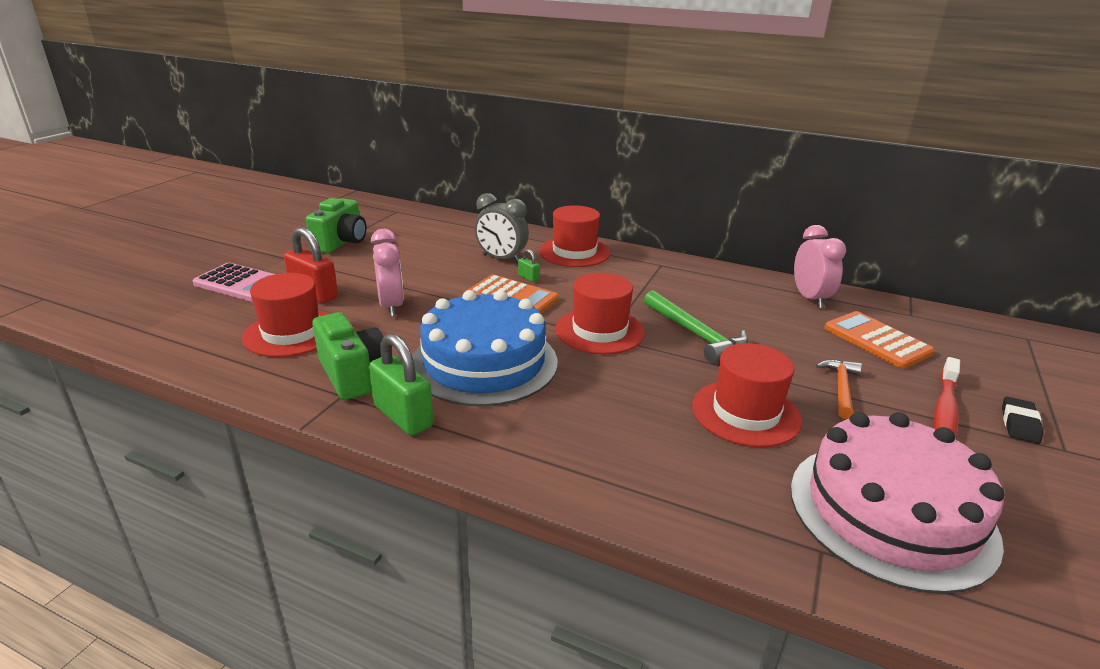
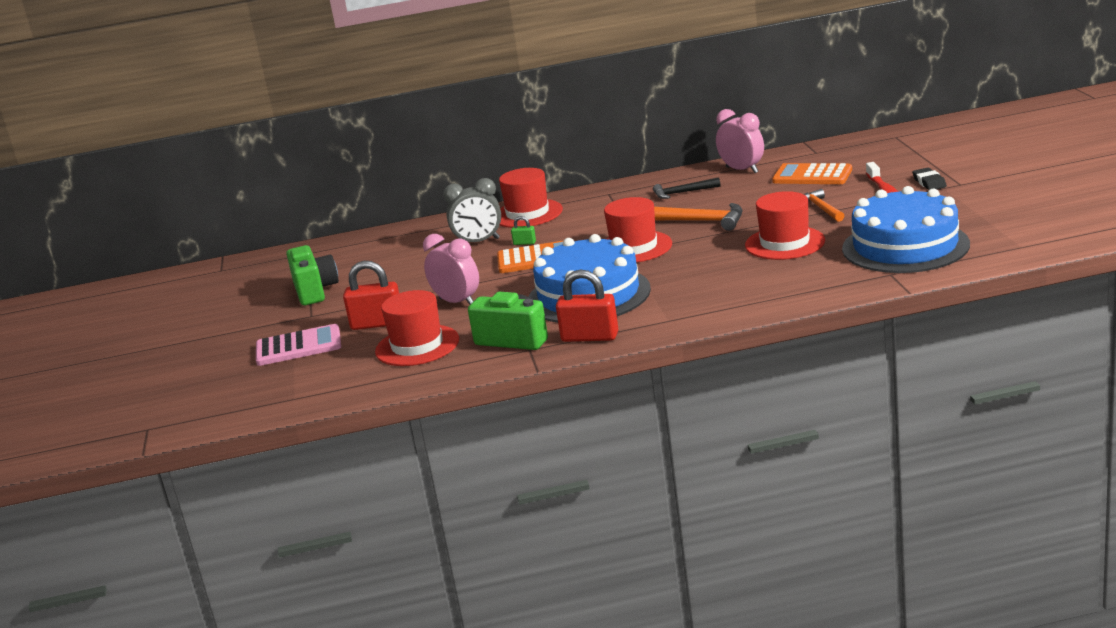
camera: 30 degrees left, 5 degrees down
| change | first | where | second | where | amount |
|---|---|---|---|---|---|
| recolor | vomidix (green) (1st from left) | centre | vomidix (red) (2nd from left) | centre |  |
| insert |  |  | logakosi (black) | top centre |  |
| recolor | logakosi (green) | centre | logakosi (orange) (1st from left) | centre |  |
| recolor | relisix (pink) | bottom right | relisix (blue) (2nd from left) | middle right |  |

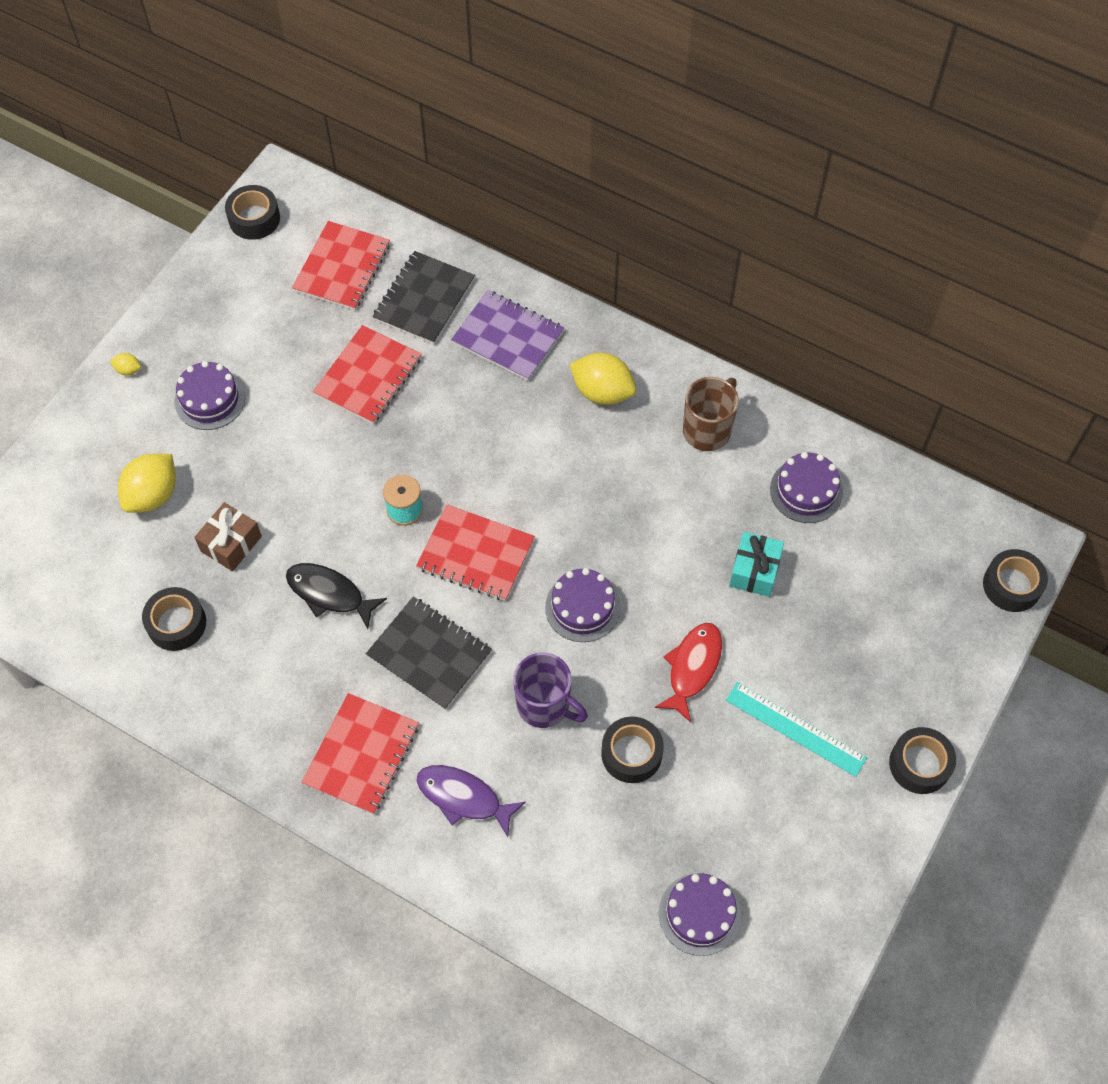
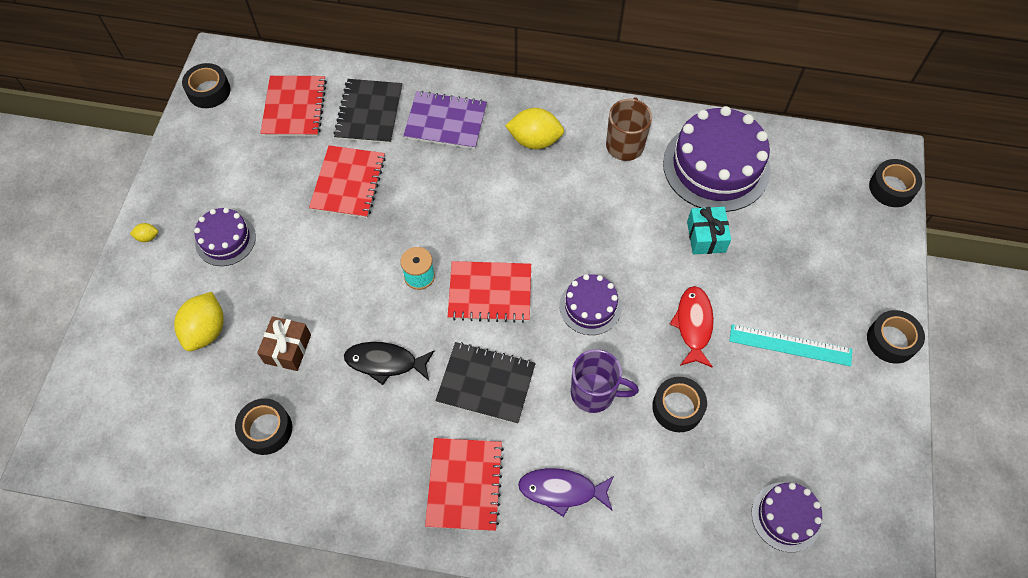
camera: 20 degrees left, 0 degrees up
| change | first | where | second | where | amount |
|---|---|---|---|---|---|
| resize | relisix (purple) (4th from left in the first image) | middle right | relisix (purple) (3rd from left) | top right | x1.86 |

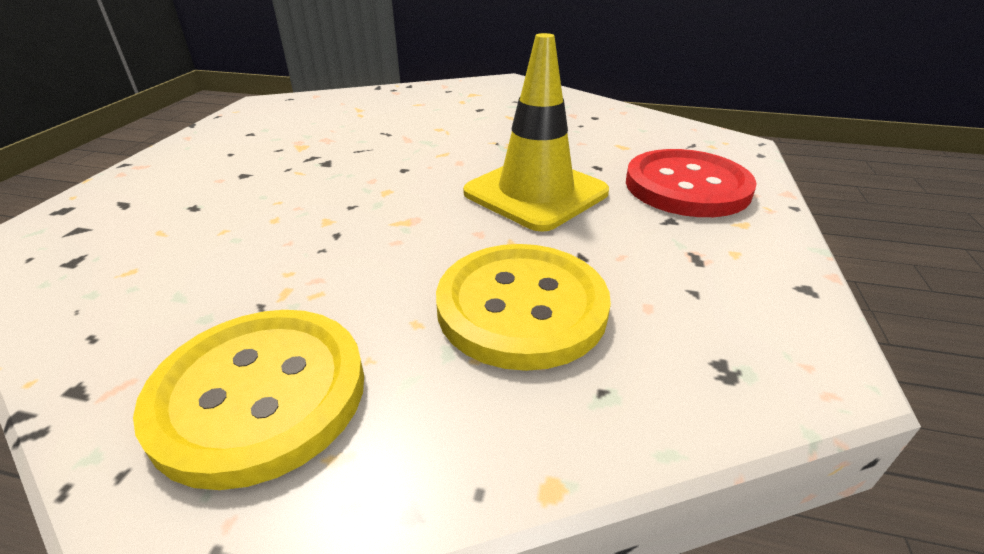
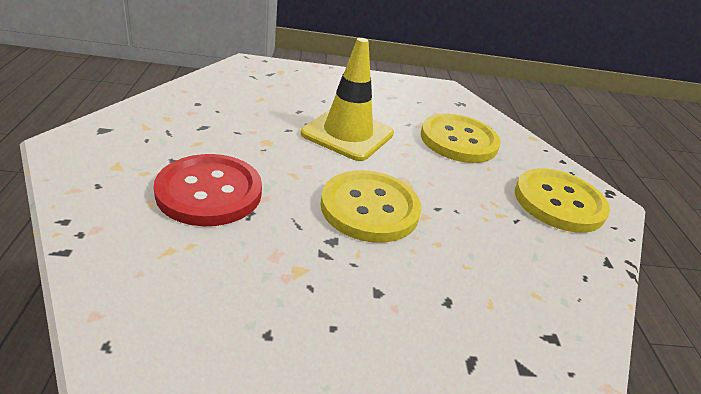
camera: 110 degrees left, 0 degrees up
| change | first | where | second | where | amount |
|---|---|---|---|---|---|
| move | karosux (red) | top right |  | middle left |  |
| insert |  |  | karosux (yellow) (1st from left) | centre |  |

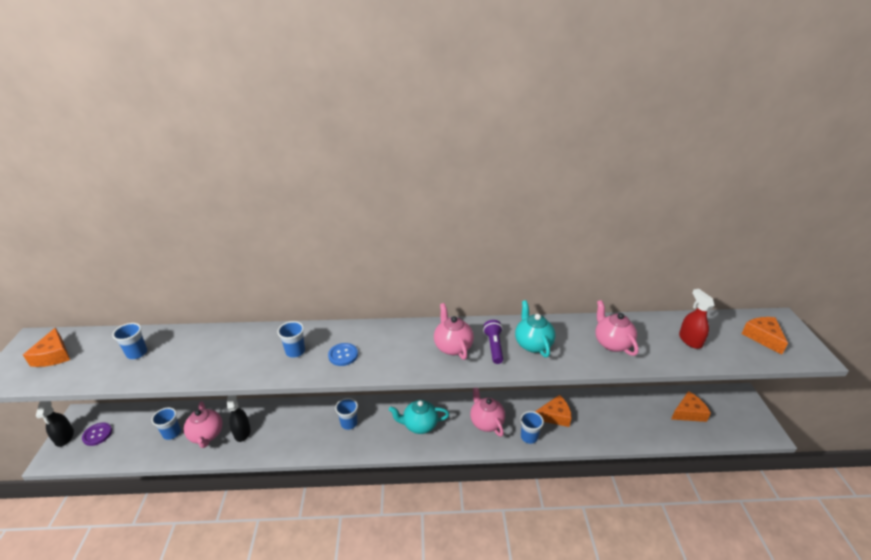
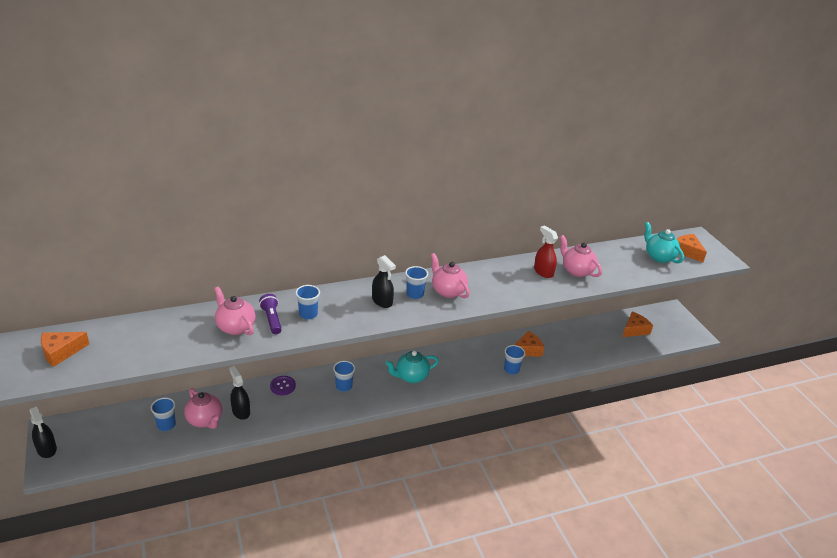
camera: 20 degrees left, 0 degrees up
| change | first | where | second | where | amount |
|---|---|---|---|---|---|
| rotate | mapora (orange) (1st from left) | middle left |  | middle left | 90 degrees clockwise |
| move | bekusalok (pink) (3rd from left in the first image) | bottom centre | bekusalok (pink) (2nd from left) | middle left |  |
| move | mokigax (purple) | centre |  | middle left |  |
| move | karosux (purple) | bottom left |  | bottom centre |  |
| insert |  |  | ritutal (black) (3rd from left) | centre |  |
| move | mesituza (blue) (1st from left in the first image) | middle left | mesituza (blue) (4th from left) | centre |  |
| move | ritutal (red) | middle right |  | centre |  |
| move | bekusalok (turquoise) (2nd from left) | centre |  | middle right |  |
| delete | karosux (blue) | centre |  |  |  |

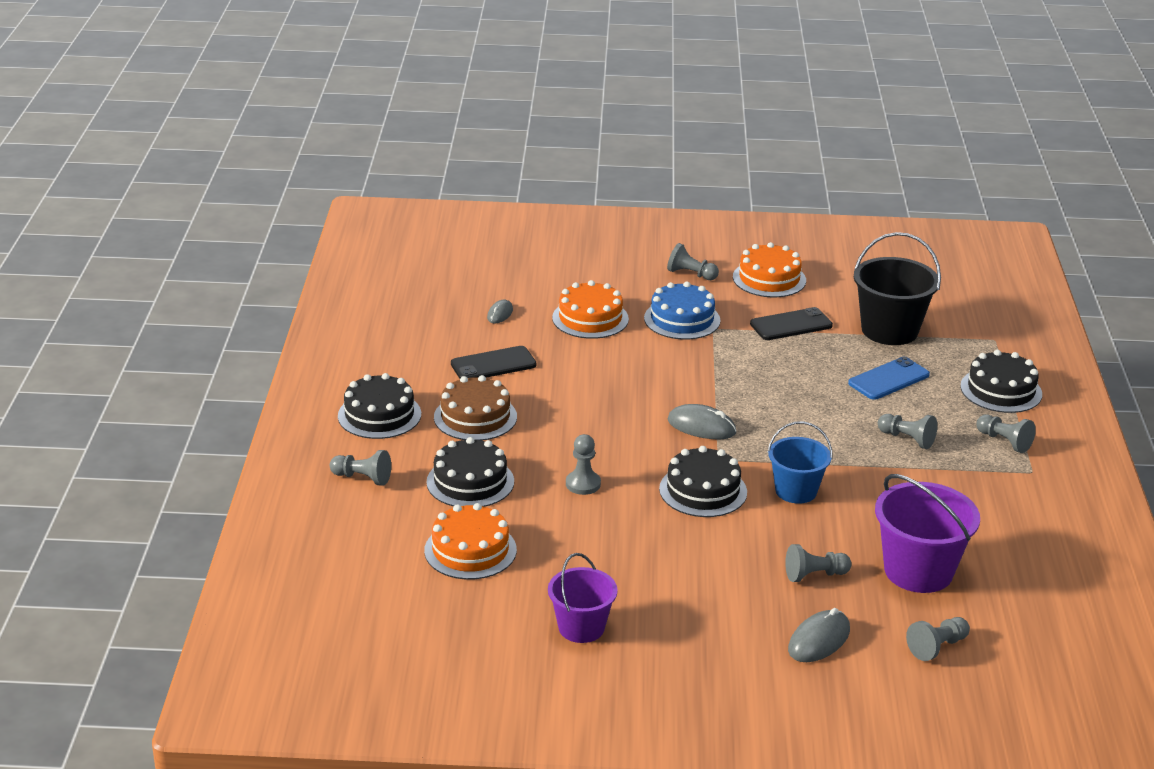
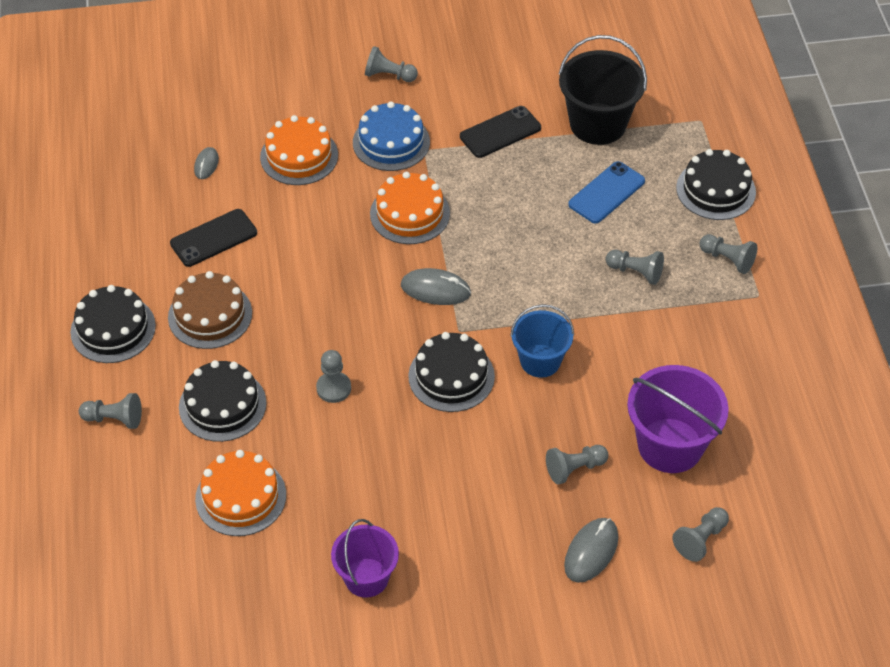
camera: 10 degrees left, 20 degrees up
| change | first | where | second | where | amount |
|---|---|---|---|---|---|
| move | relisix (orange) (3rd from left) | centre |  | top centre |  |

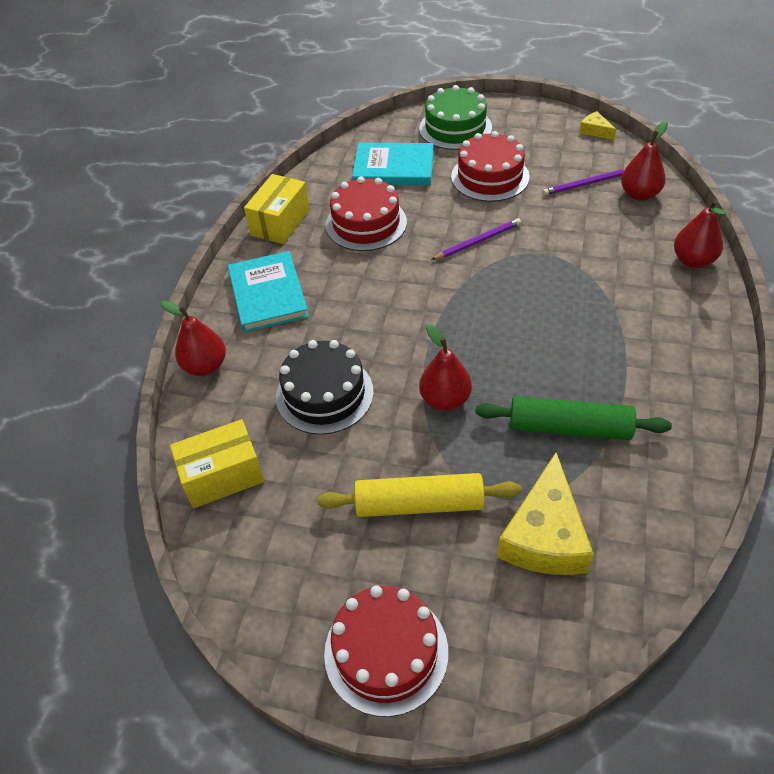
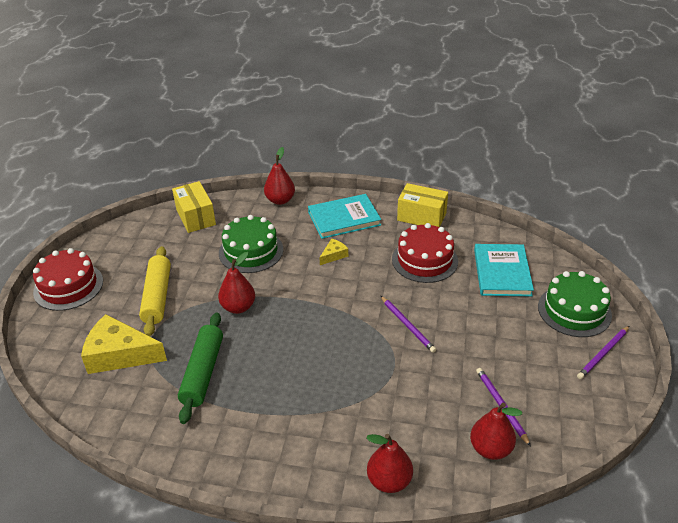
camera: 85 degrees right, 10 degrees down
| change | first | where | second | where | amount |
|---|---|---|---|---|---|
| recolor | relisix (black) | centre | relisix (green) (1st from left) | centre |  |
| move | mapora (yellow) (2nd from left) | top right |  | centre |  |
| insert |  |  | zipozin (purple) (3rd from left) | bottom right |  |
| delete | relisix (red) (3rd from left) | top centre |  |  |  |

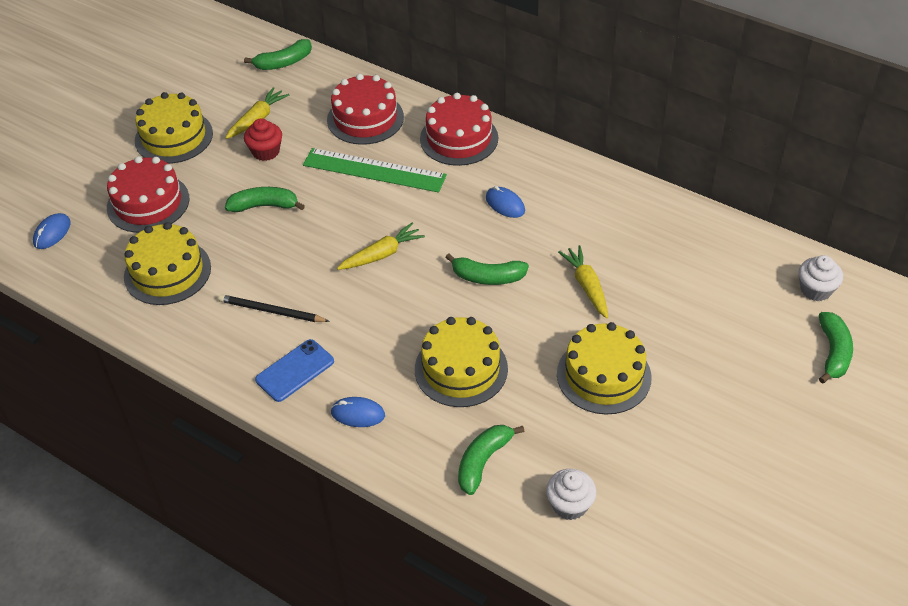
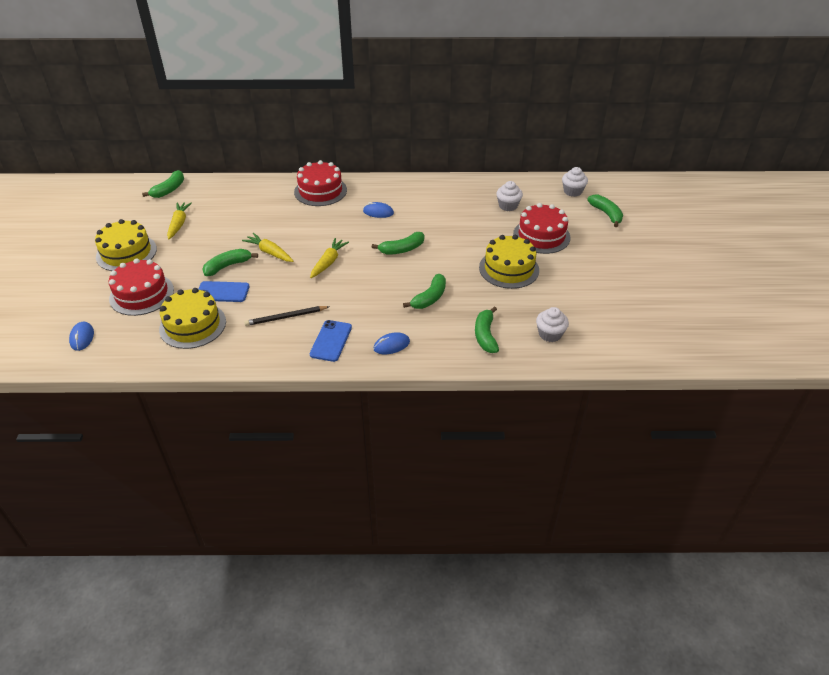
camera: 35 degrees left, 5 degrees down
| change | first | where | second | where | amount |
|---|---|---|---|---|---|
| insert |  |  | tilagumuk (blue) (1st from left) | middle left |  |
| move | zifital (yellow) (3rd from left in the first image) | centre | zifital (yellow) (2nd from left) | middle left |  |
| replace | relisix (yellow) (3rd from left) | centre | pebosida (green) (4th from left) | centre |  |
| insert |  |  | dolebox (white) (1st from left) | top centre |  |
| move | relisix (red) (2nd from left in the first image) | top centre | relisix (red) (3rd from left) | centre |  |
| delete | dolebox (red) | top left |  |  |  |
| delete | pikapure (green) | top centre |  |  |  |

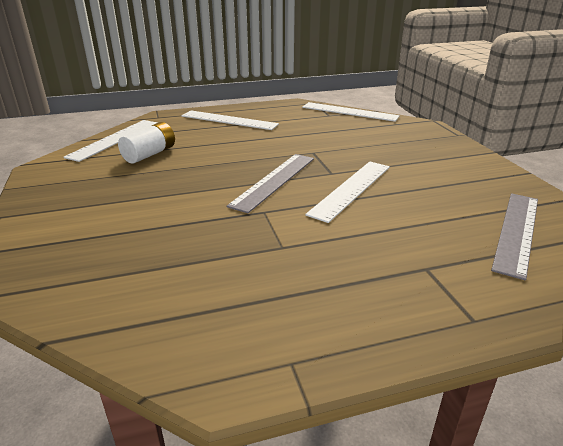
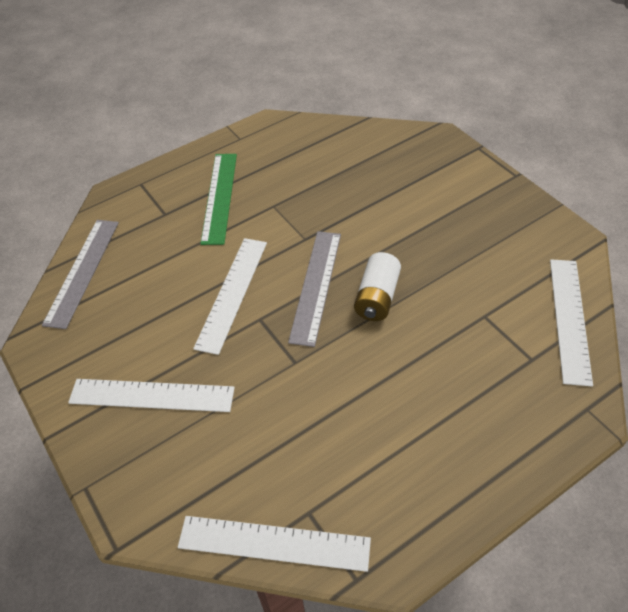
camera: 165 degrees right, 20 degrees up
| change | first | where | second | where | amount |
|---|---|---|---|---|---|
| move | pikapure (white) (2nd from left in the first image) | top centre | pikapure (white) (1st from left) | middle left |  |
| insert |  |  | pikapure (green) | top centre |  |
| move | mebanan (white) | top left |  | centre |  |

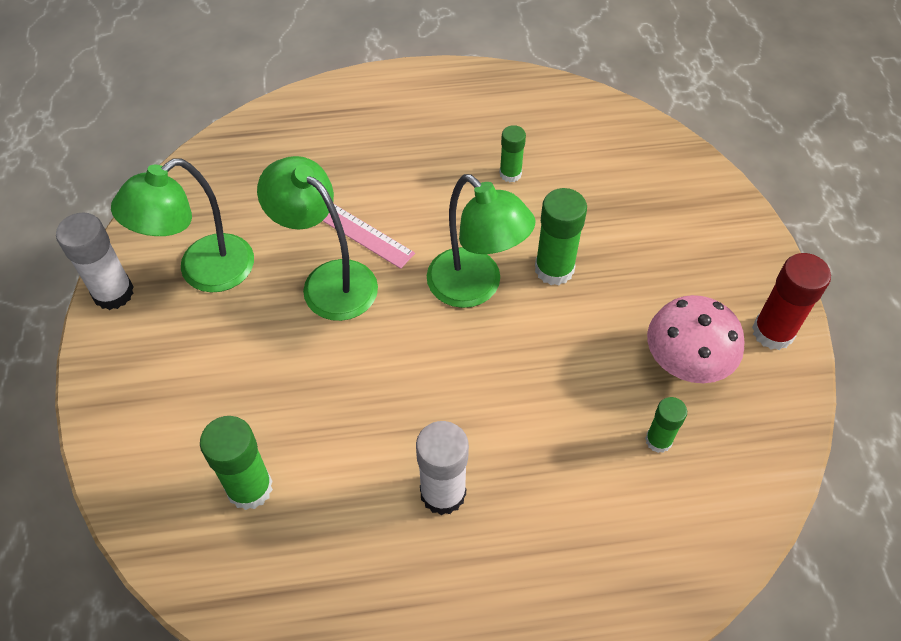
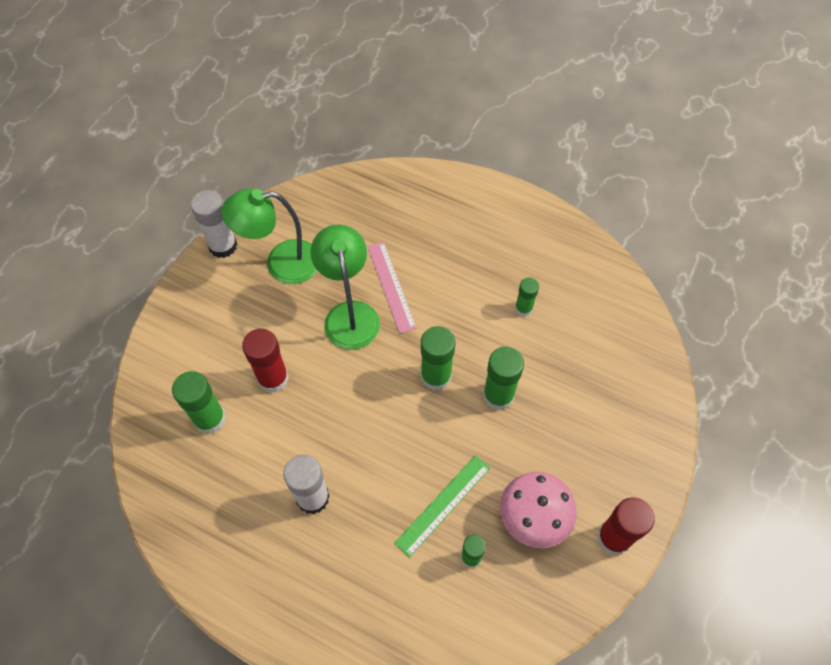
camera: 35 degrees right, 5 degrees up
| change | first | where | second | where | amount |
|---|---|---|---|---|---|
| insert |  |  | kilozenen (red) (1st from left) | middle left |  |
| insert |  |  | pikapure (green) | bottom centre |  |
| replace | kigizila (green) (3rd from left) | centre | kilozenen (green) (2nd from left) | centre |  |

